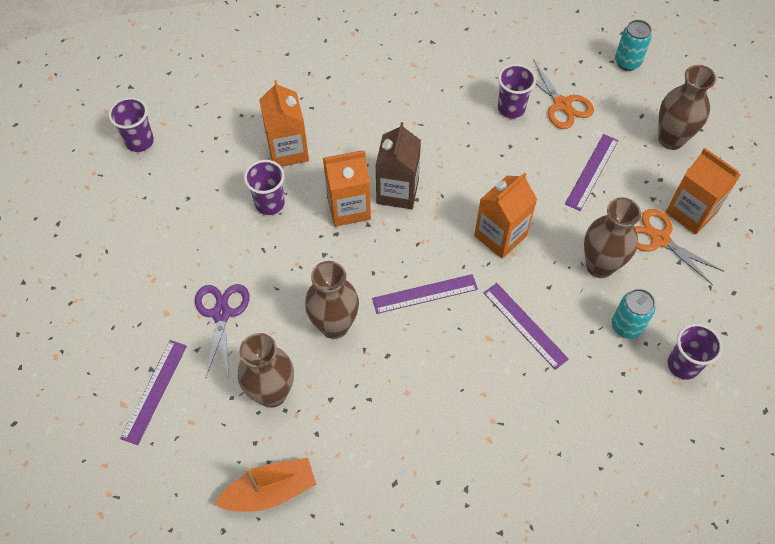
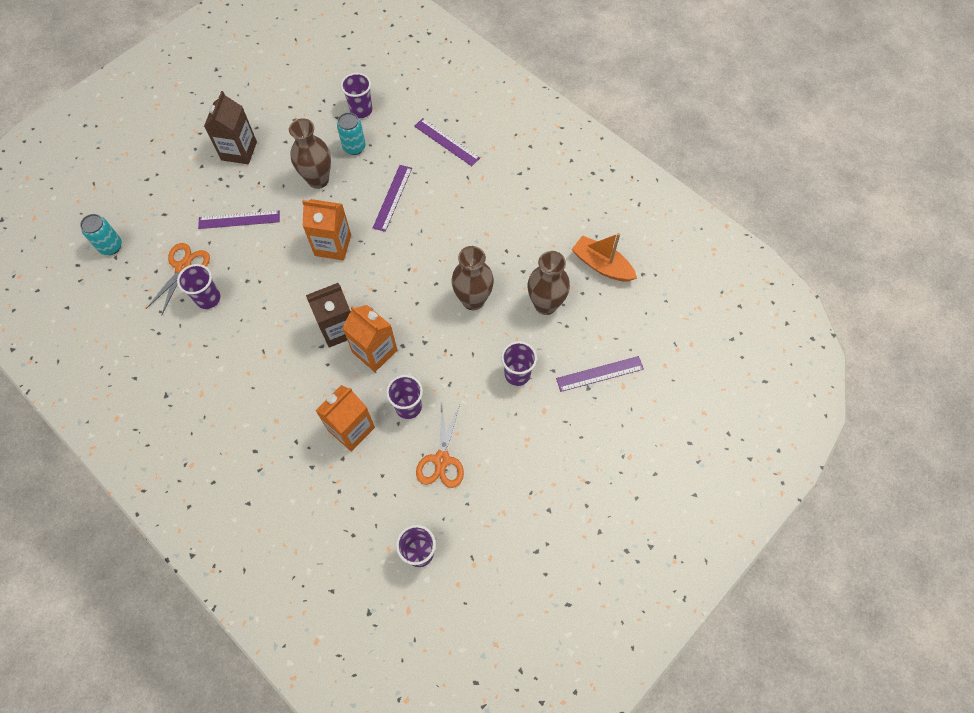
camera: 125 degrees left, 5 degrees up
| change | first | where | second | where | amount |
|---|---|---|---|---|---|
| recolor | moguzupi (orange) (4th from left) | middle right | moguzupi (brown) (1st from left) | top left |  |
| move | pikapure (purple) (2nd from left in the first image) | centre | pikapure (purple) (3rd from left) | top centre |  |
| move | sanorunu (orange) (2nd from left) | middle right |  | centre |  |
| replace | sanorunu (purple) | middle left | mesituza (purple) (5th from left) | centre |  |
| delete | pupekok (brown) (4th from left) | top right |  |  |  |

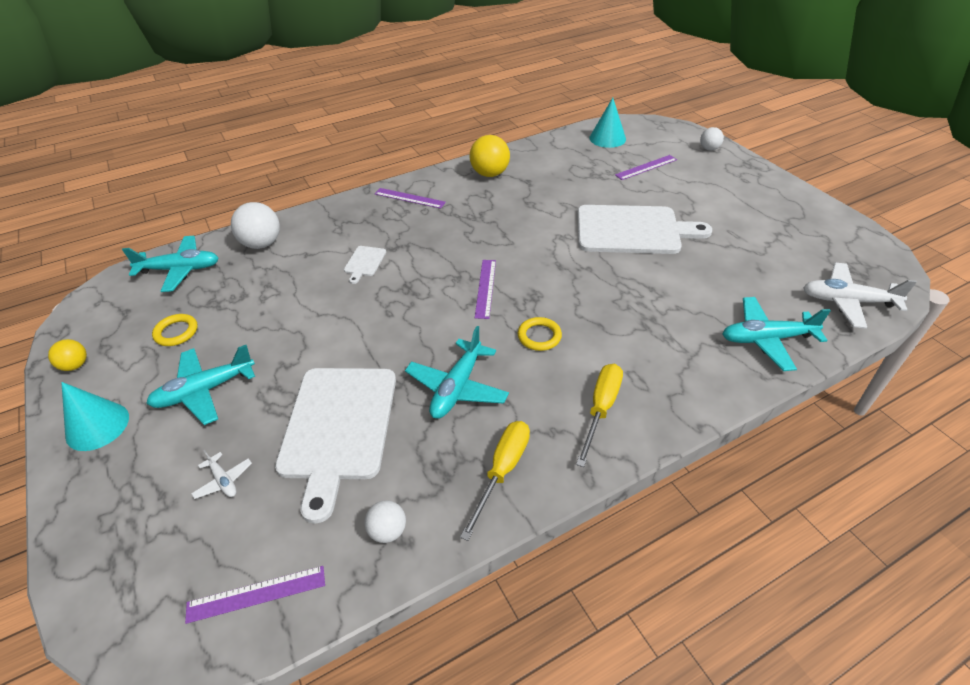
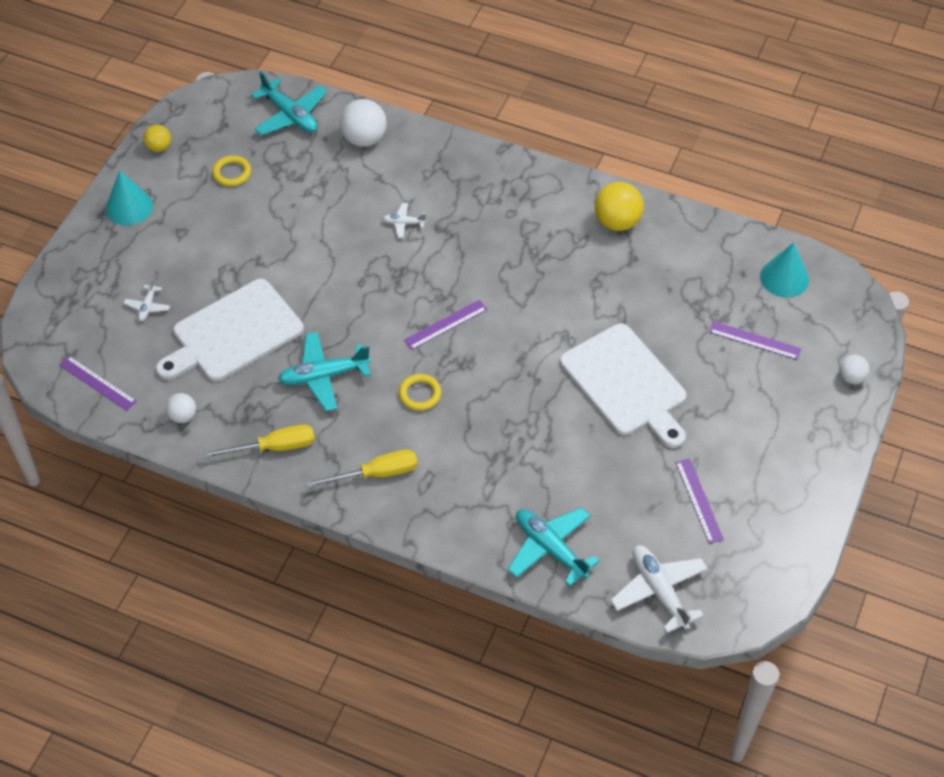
camera: 50 degrees right, 10 degrees up
| change | first | where | second | where | amount |
|---|---|---|---|---|---|
| replace | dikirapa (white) (2nd from left) | centre | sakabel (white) (2nd from left) | top centre |  |
| move | pikapure (purple) (2nd from left in the first image) | top centre | pikapure (purple) (3rd from left) | middle right |  |
| delete | sakabel (turquoise) (2nd from left) | middle left |  |  |  |

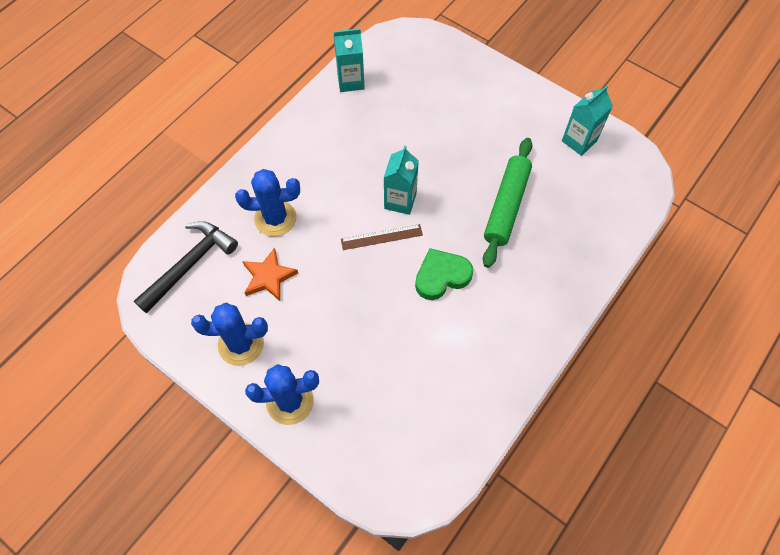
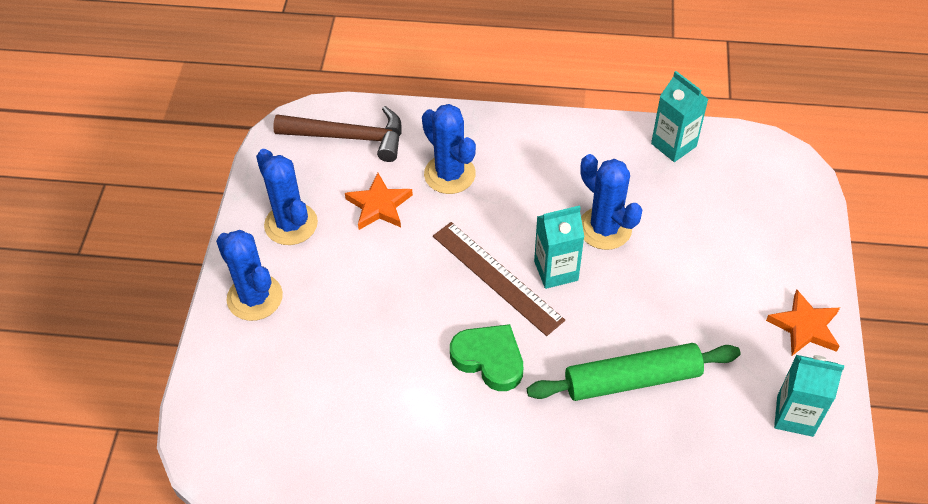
camera: 60 degrees right, 10 degrees down
| change | first | where | second | where | amount |
|---|---|---|---|---|---|
| recolor | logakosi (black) | middle left | logakosi (brown) | top centre |  |
| resize | pikapure (brown) | centre |  | centre | x1.56 |
| insert |  |  | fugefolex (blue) (4th from left) | centre |  |
| insert |  |  | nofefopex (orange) (2nd from left) | middle right |  |

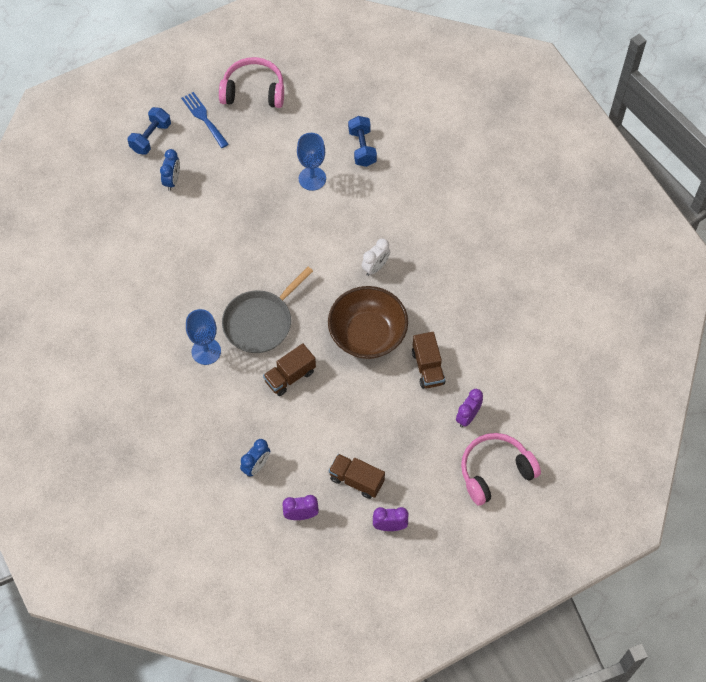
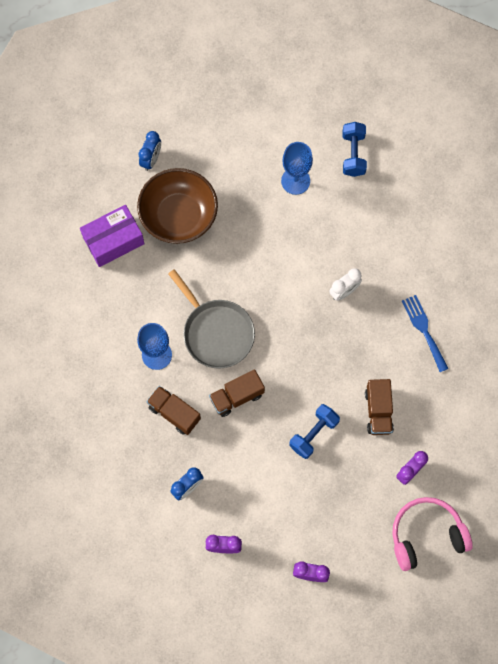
camera: 10 degrees right, 10 degrees up
| change | first | where | second | where | amount |
|---|---|---|---|---|---|
| insert |  |  | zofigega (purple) | middle left |  |
| move | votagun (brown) | centre |  | top centre |  |
| move | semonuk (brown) (2nd from left in the first image) | bottom centre | semonuk (brown) (1st from left) | centre |  |
| rotate | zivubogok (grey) | centre |  | centre | 90 degrees counterclockwise |
| move | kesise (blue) (1st from left) | top left |  | centre |  |
| move | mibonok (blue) | top left |  | middle right |  |
| delete | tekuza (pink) (1st from left) | top centre |  |  |  |

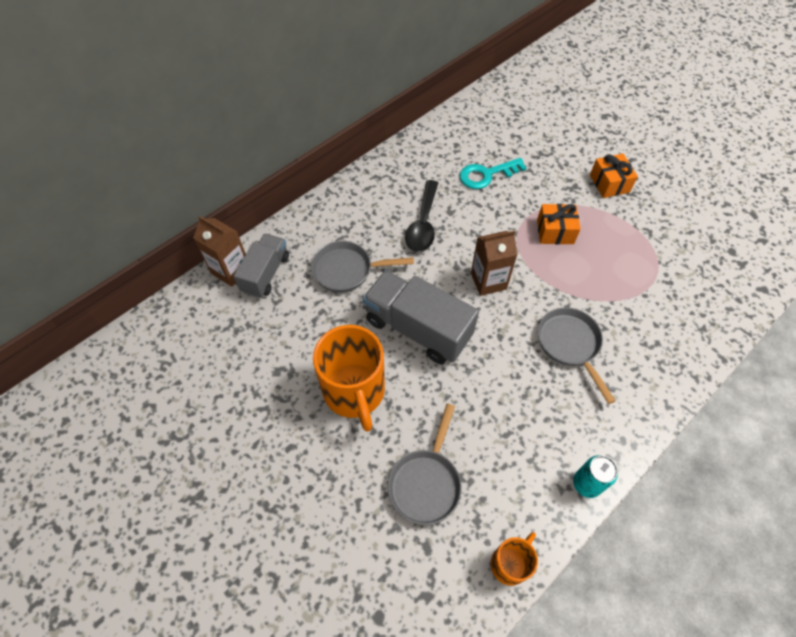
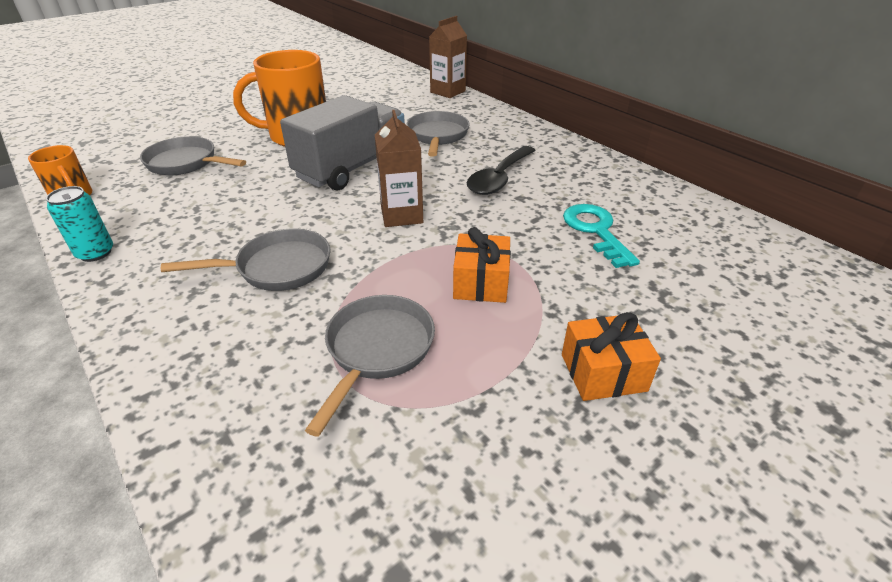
camera: 95 degrees right, 20 degrees down
| change | first | where | second | where | amount |
|---|---|---|---|---|---|
| insert |  |  | zivubogok (grey) (3rd from left) | centre |  |
| rotate | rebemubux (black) | centre |  | top centre | 75 degrees counterclockwise |
| delete | semonuk (grey) (1st from left) | middle left |  |  |  |

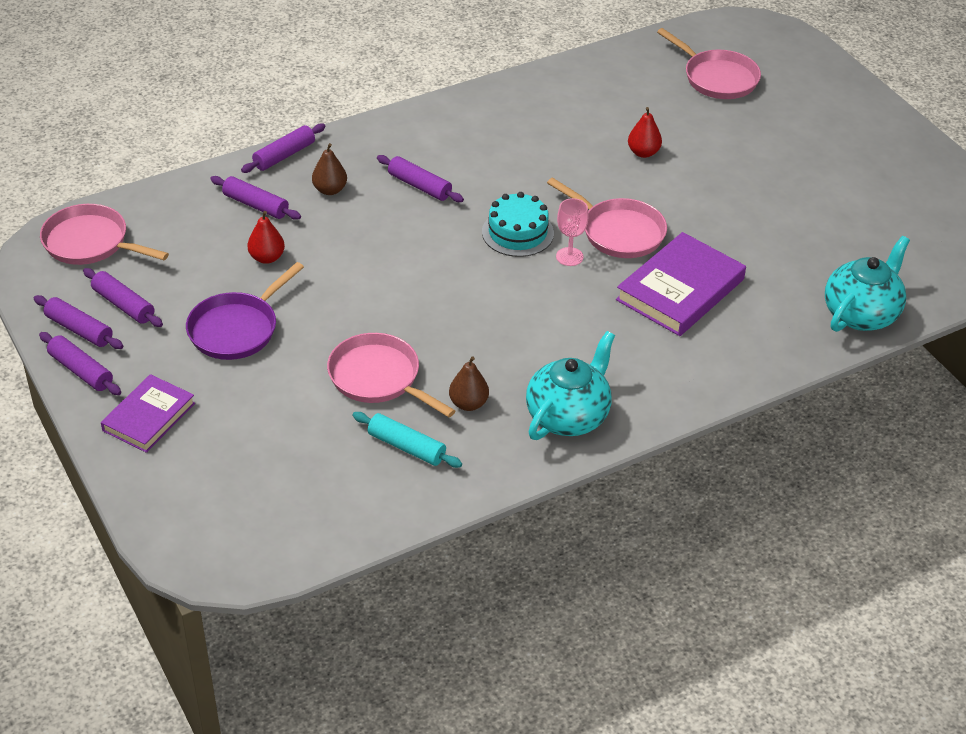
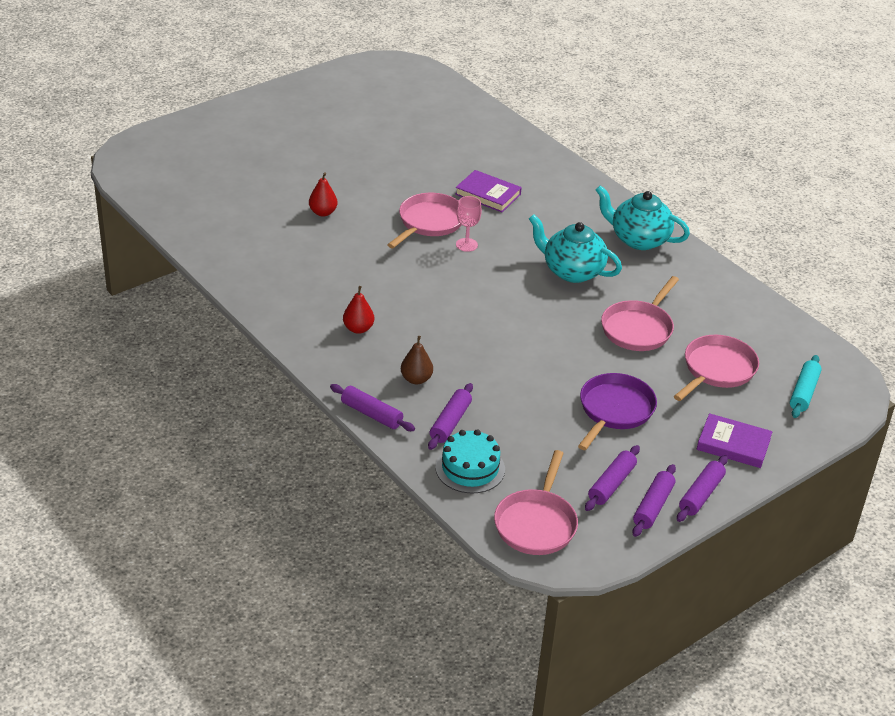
camera: 100 degrees left, 5 degrees down
| change | first | where | second | where | amount |
|---|---|---|---|---|---|
| move | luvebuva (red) (1st from left in the first image) | top left | luvebuva (red) (2nd from left) | centre |  |
| move | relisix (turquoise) | top centre |  | centre |  |
| resize | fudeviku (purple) (2nd from left in the first image) | middle right | fudeviku (purple) (1st from left) | top centre | x0.65 |
| move | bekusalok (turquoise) (2nd from left in the first image) | middle right | bekusalok (turquoise) (1st from left) | centre |  |
| rotate | zivubogok (purple) | middle left |  | middle right | 90 degrees counterclockwise |
| move | zivubogok (pink) (4th from left) | top right |  | middle right |  |
| move | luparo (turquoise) | centre |  | middle right |  |
| delete | luparo (purple) (6th from left) | top centre |  |  |  |
| delete | luvebuva (brown) (2nd from left) | centre |  |  |  |

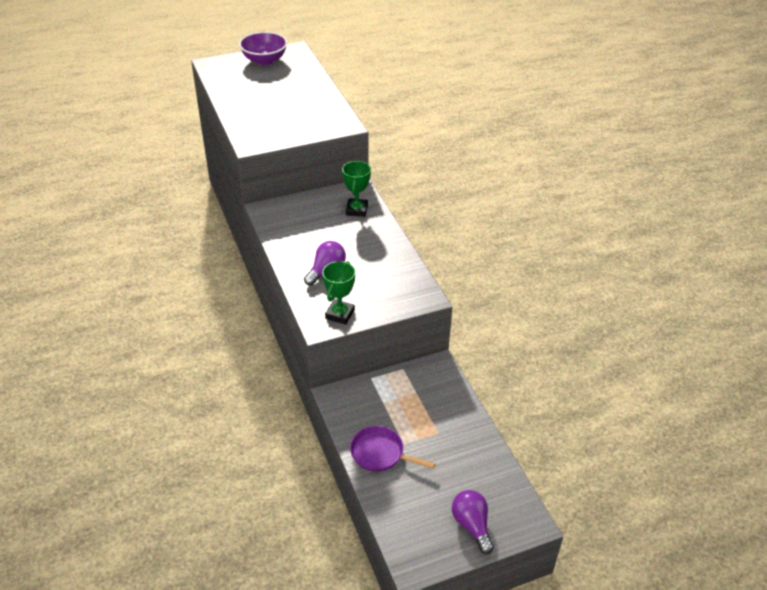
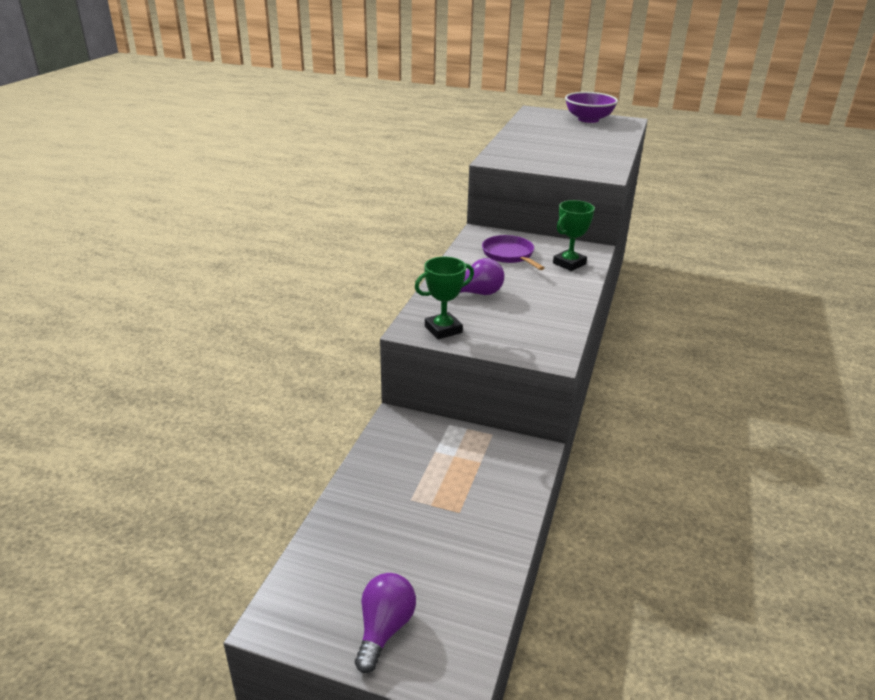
camera: 40 degrees right, 10 degrees down
| change | first | where | second | where | amount |
|---|---|---|---|---|---|
| move | zivubogok (purple) | bottom centre |  | centre |  |

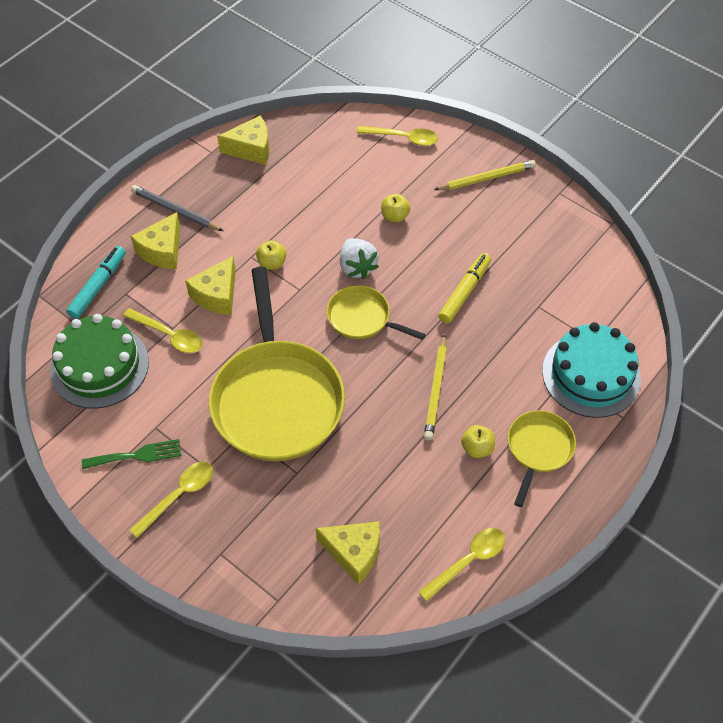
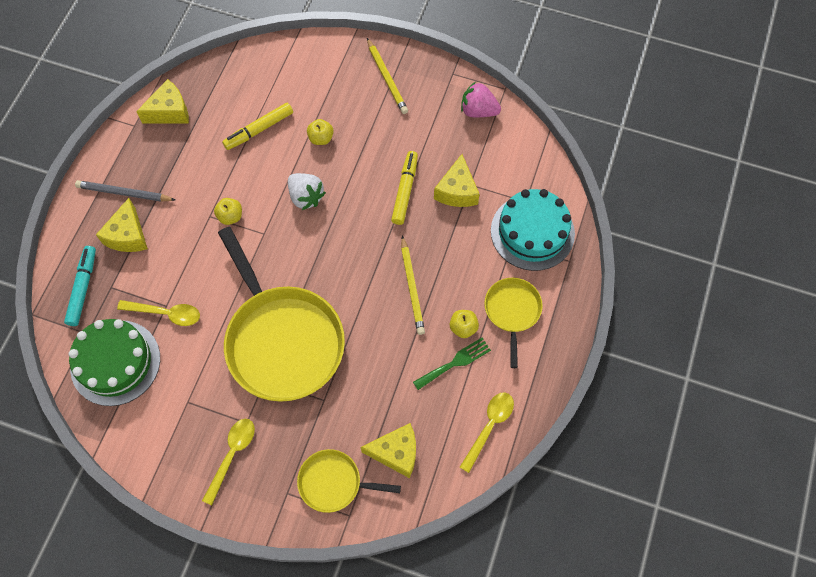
camera: 20 degrees left, 10 degrees up
| change | first | where | second | where | amount |
|---|---|---|---|---|---|
| insert |  |  | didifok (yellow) (1st from left) | top left |  |
| move | zivubogok (yellow) (2nd from left) | centre |  | bottom centre |  |
| rotate | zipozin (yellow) (2nd from left in the first image) | top right | zipozin (yellow) (1st from left) | top centre | 105 degrees clockwise |
| move | mibonok (green) | middle left |  | centre |  |
| move | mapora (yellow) (2nd from left in the first image) | middle left | mapora (yellow) (4th from left) | top centre |  |
| insert |  |  | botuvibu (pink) | top centre |  |
| delete | rebemubux (yellow) (3rd from left) | top centre |  |  |  |

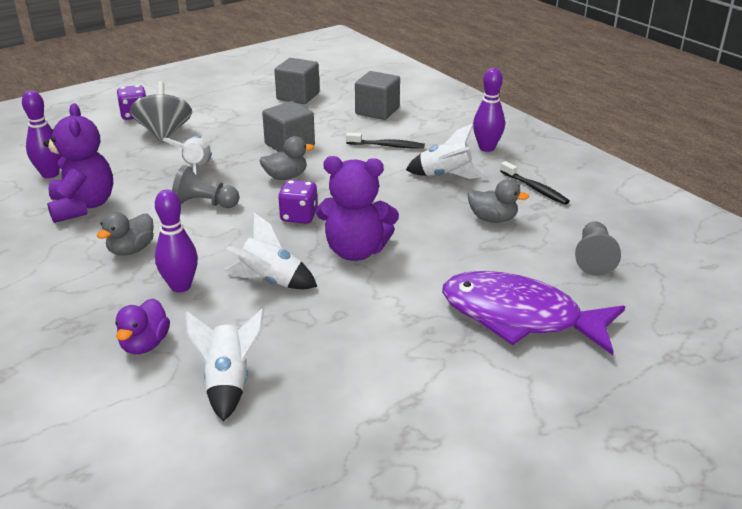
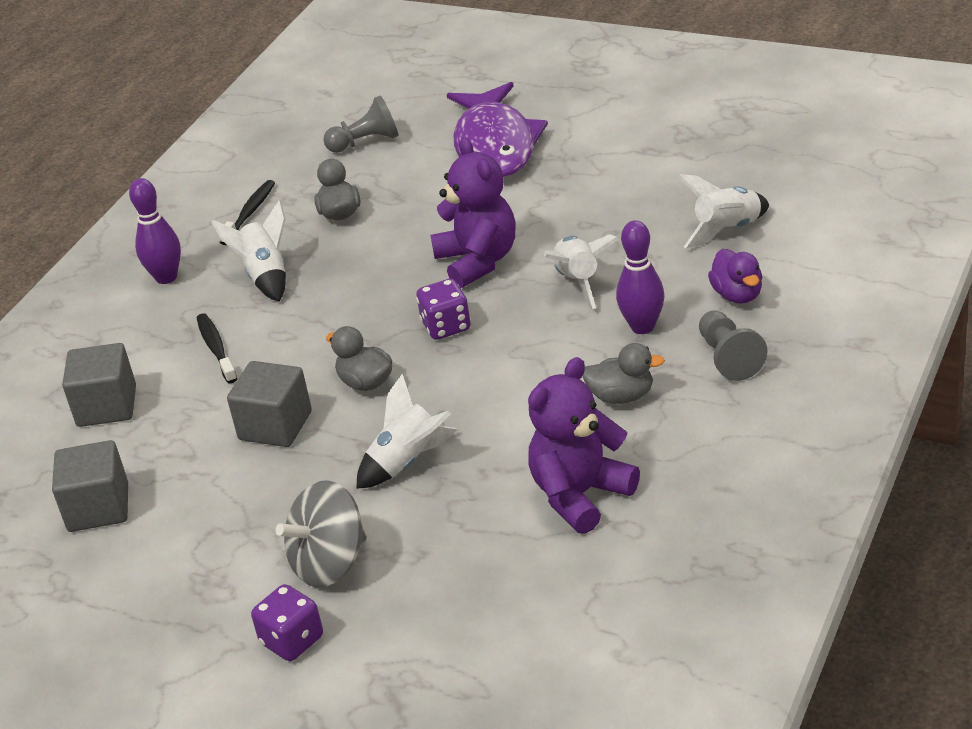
camera: 115 degrees left, 5 degrees up
| change | first | where | second | where | amount |
|---|---|---|---|---|---|
| move | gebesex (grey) (1st from left in the first image) | middle left | gebesex (grey) (2nd from left) | middle right |  |
| rotate | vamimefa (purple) | middle left |  | middle right | 90 degrees clockwise |
| delete | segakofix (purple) (1st from left) | top left |  |  |  |

